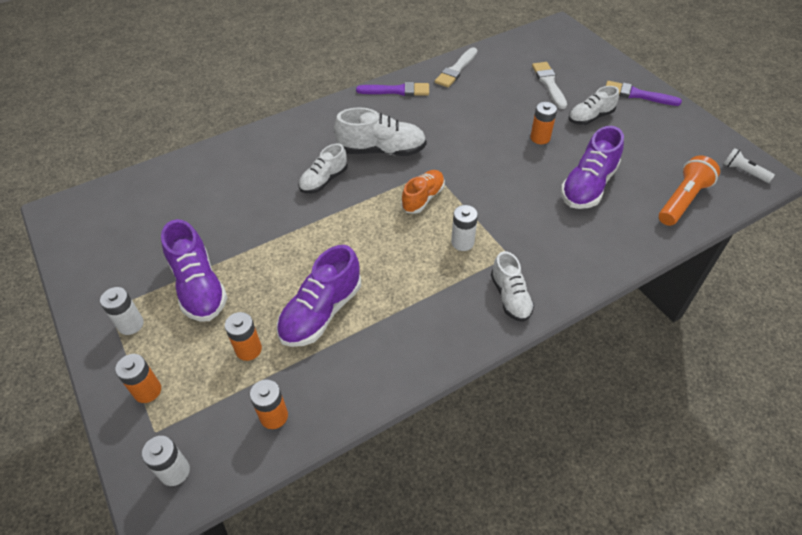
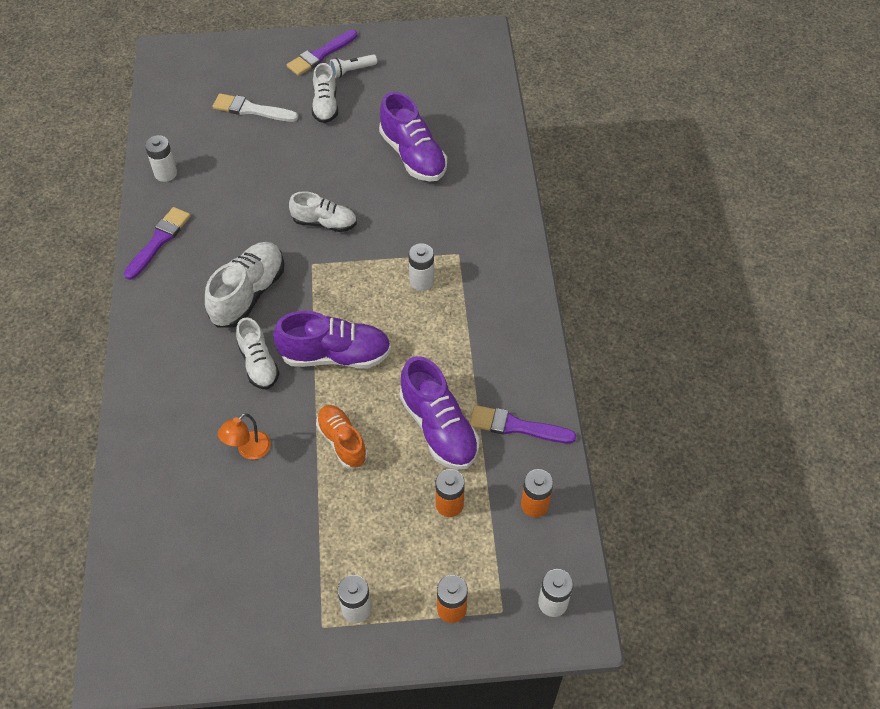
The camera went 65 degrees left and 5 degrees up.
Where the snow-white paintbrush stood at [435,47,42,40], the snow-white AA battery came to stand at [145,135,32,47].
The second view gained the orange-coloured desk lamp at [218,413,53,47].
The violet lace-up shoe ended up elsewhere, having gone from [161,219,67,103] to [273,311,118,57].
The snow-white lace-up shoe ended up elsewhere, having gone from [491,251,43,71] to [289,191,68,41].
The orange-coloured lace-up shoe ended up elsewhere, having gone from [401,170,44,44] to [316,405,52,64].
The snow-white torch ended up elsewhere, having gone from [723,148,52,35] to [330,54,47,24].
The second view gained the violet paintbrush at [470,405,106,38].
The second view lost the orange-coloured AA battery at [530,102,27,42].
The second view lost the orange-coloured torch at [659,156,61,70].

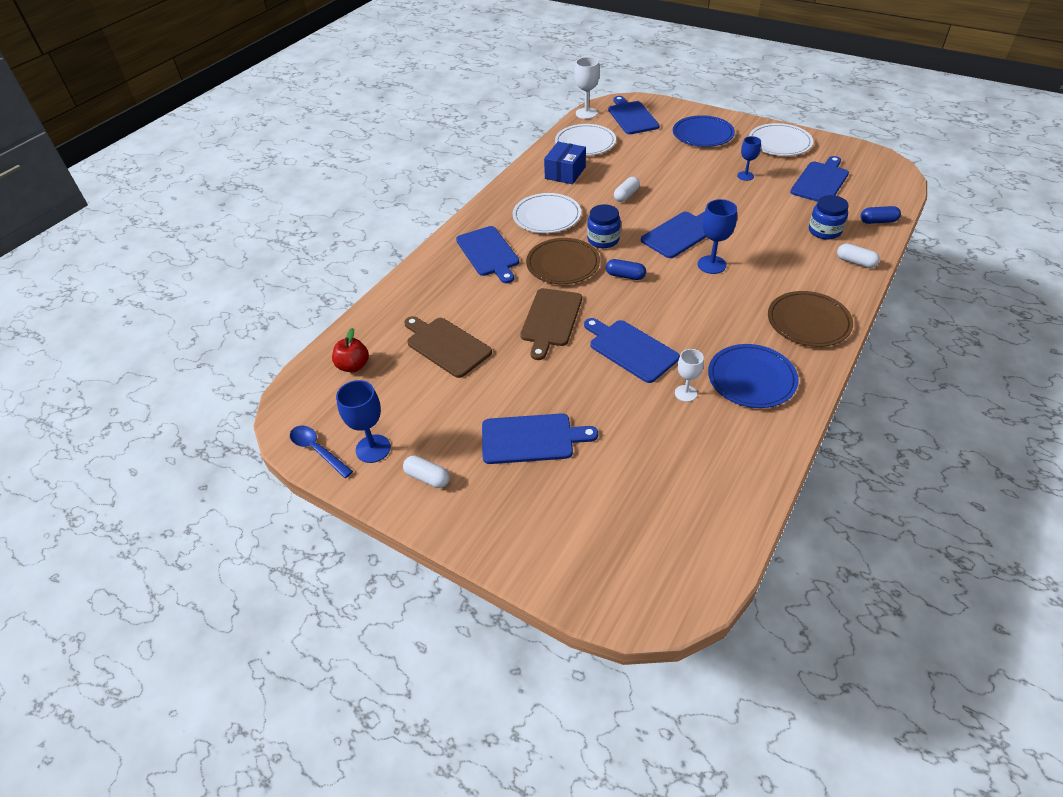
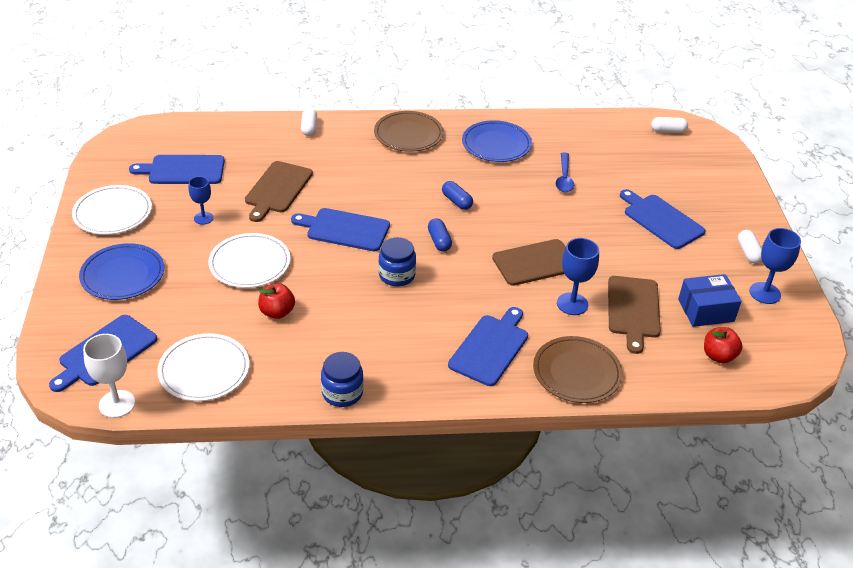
The camera went 130 degrees left and 5 degrees down.
The snow-white dinner plate ended up elsewhere, having gone from [513,193,68,40] to [208,233,83,55].
The second view gained the russet cutting board at [245,161,68,61].
The second view gained the scarlet toy apple at [258,283,37,36].
The cobalt jam jar ended up elsewhere, having gone from [809,195,40,45] to [321,352,42,55].
The cobalt pill ended up elsewhere, having gone from [860,206,41,18] to [442,181,31,29].
The russet dinner plate ended up elsewhere, having gone from [526,238,74,46] to [533,336,90,67].
The cobalt spoon ended up elsewhere, having gone from [290,426,63,52] to [556,152,18,40].
The cobalt goblet ended up elsewhere, having gone from [698,199,39,75] to [557,238,42,77].
The snow-white pill ended up elsewhere, having gone from [614,177,26,25] to [651,117,37,16].
The cobalt box ended up elsewhere, having gone from [544,142,42,42] to [678,274,64,53].
The second view lost the cobalt cutting board at [584,318,96,65].
The second view lost the snow-white goblet at [675,349,29,53].

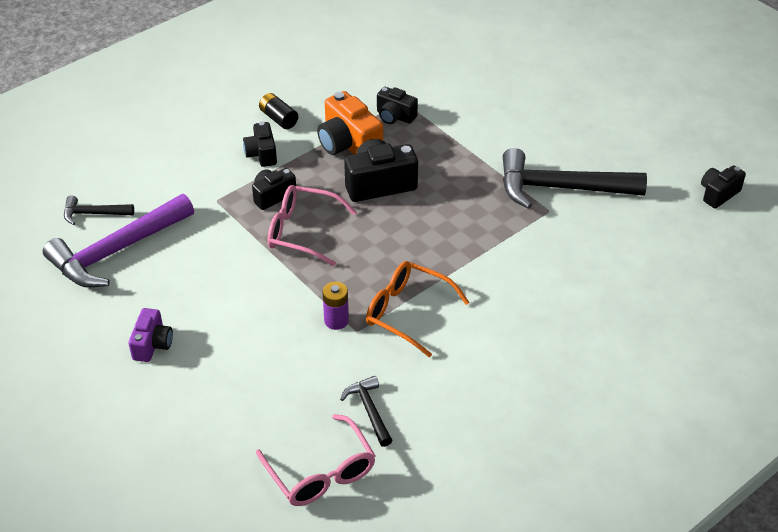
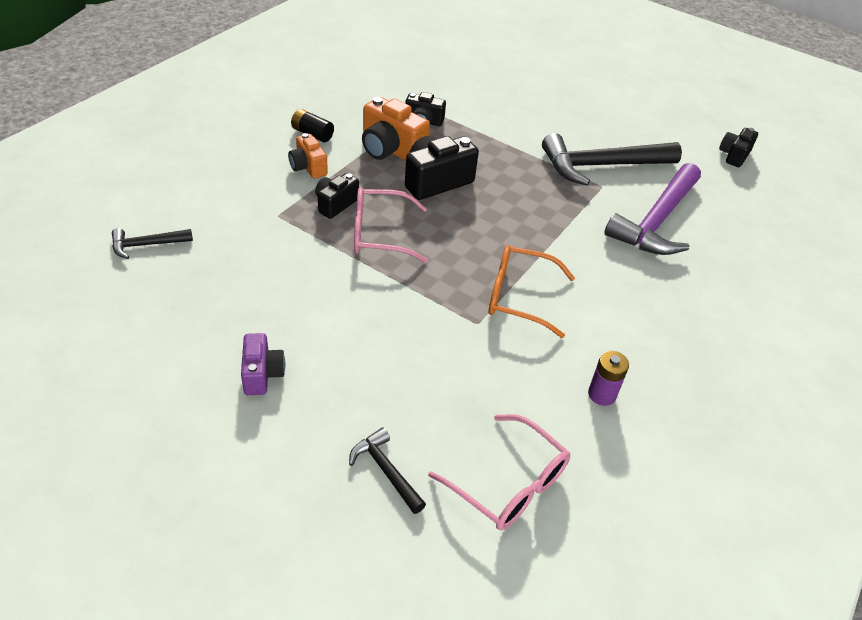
The camera went 20 degrees left and 0 degrees up.
What was the ebony compact camera at [243,121,34,46] turned into the orange-coloured compact camera at [288,133,40,45].
The ebony claw hammer ended up elsewhere, having gone from [340,376,53,71] to [349,428,77,86].
The violet AA battery ended up elsewhere, having gone from [323,282,26,48] to [588,351,41,55].
The violet claw hammer ended up elsewhere, having gone from [43,194,151,94] to [604,163,97,92].

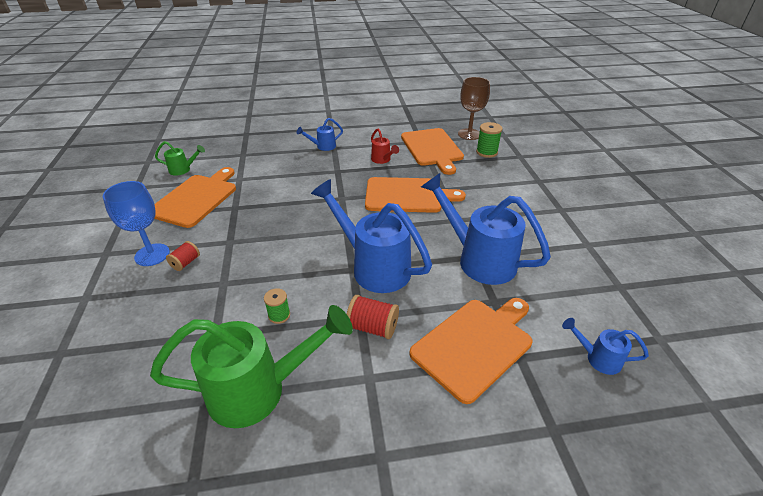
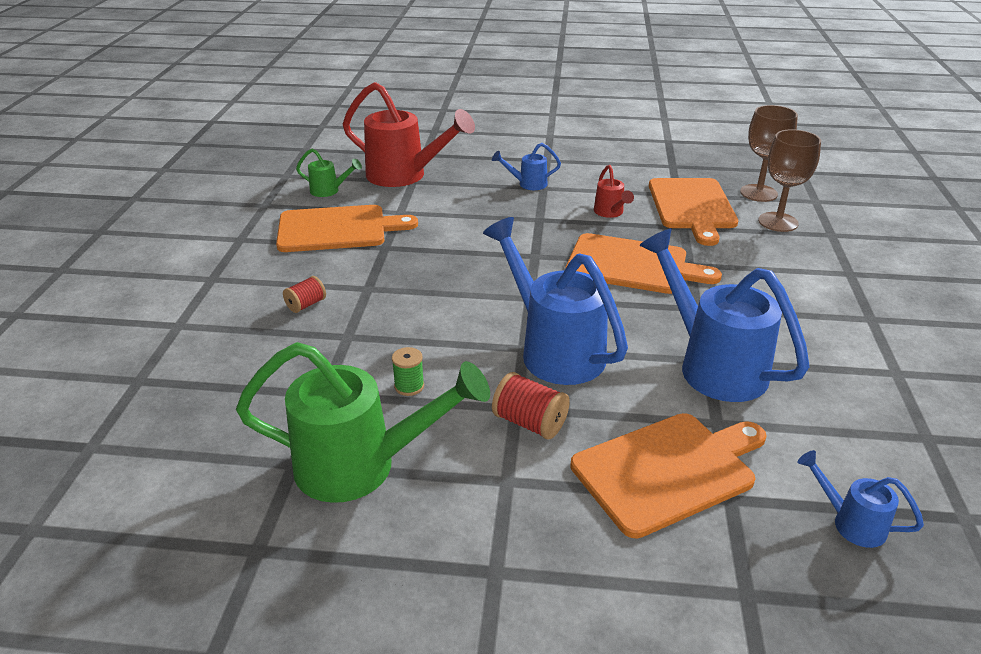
The camera went 15 degrees right and 5 degrees down.
The orange-coloured cutting board at [154,167,82,61] ended up facing another way, 45 degrees clockwise from before.
The second view gained the scarlet watering pot at [343,82,132,105].
Where the emerald bobbin stood at [476,122,27,36], the russet goblet came to stand at [758,129,63,103].
The second view lost the cobalt goblet at [103,181,67,85].

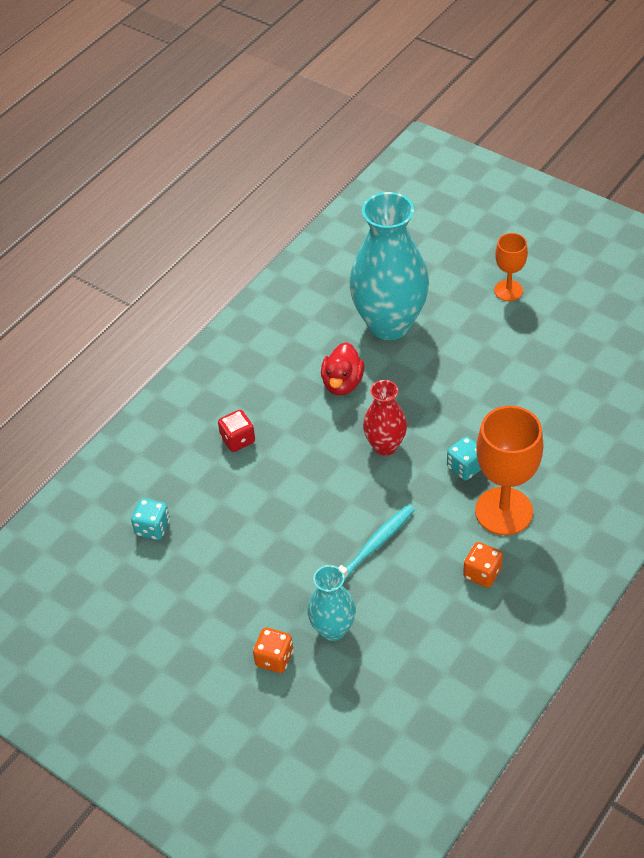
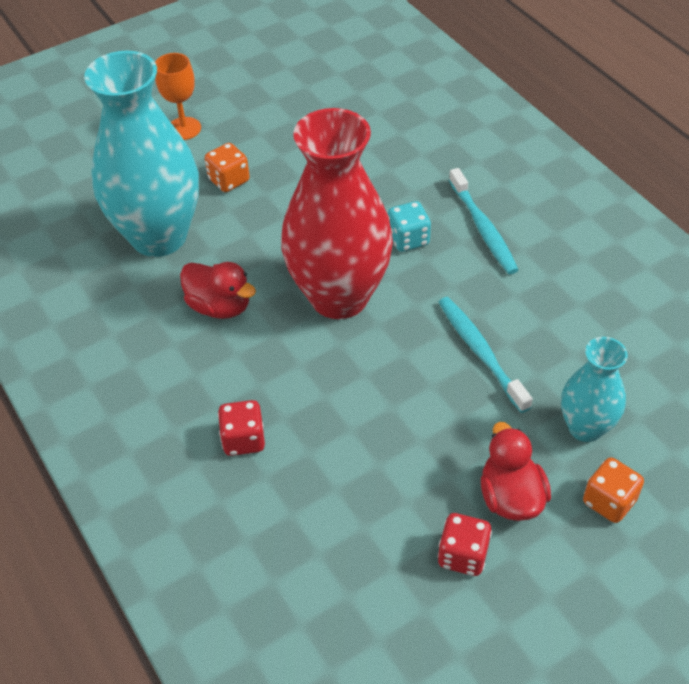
The camera went 70 degrees left and 0 degrees up.
The orange-coloured die ended up elsewhere, having gone from [463,542,40,46] to [205,143,45,49].
The size of the scarlet tall vase at [363,380,44,76] changed by a factor of 1.92.
The second view gained the scarlet die at [438,513,54,63].
Where the orange-coloured goblet stood at [475,406,68,129], the turquoise toothbrush came to stand at [449,168,69,106].
The second view gained the scarlet duck at [481,422,70,99].
The second view lost the turquoise die at [131,498,39,42].

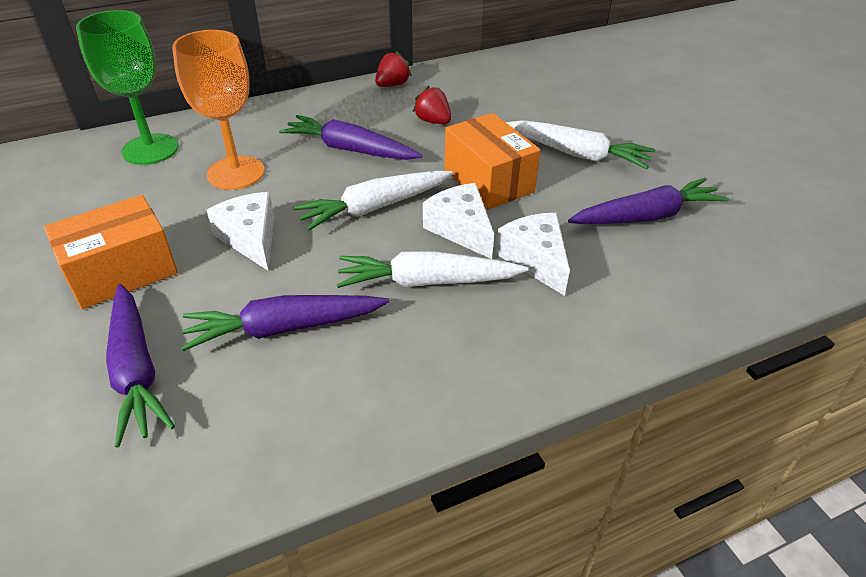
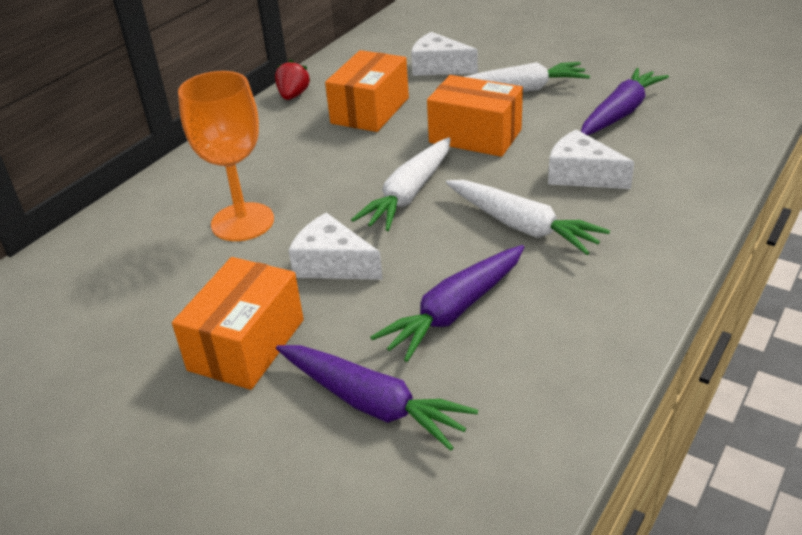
The camera went 30 degrees left and 5 degrees down.
Where the scarlet strawberry stood at [413,86,38,38], the orange-coloured box came to stand at [325,50,84,82].
The snow-white piece of cheese ended up elsewhere, having gone from [423,183,71,76] to [411,32,67,44].
The snow-white toy carrot at [337,251,191,37] ended up facing another way, 105 degrees counterclockwise from before.
The second view lost the emerald goblet at [76,10,102,155].
The second view lost the violet toy carrot at [279,115,143,45].

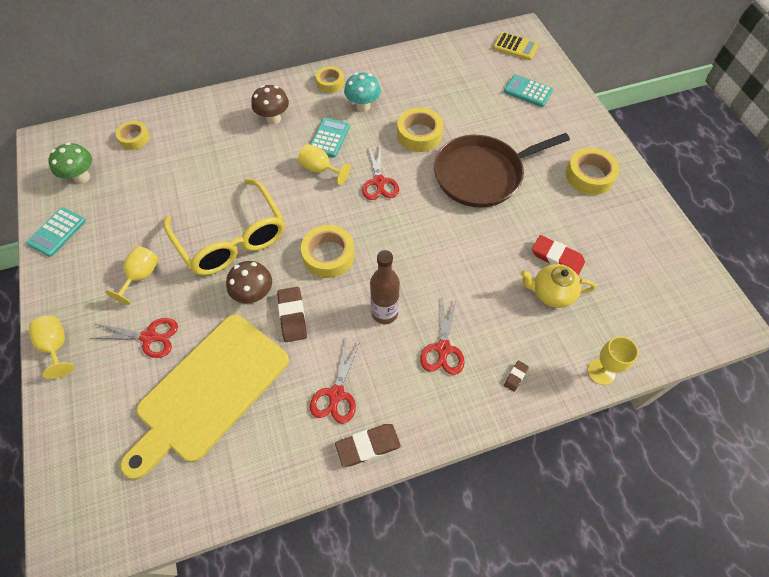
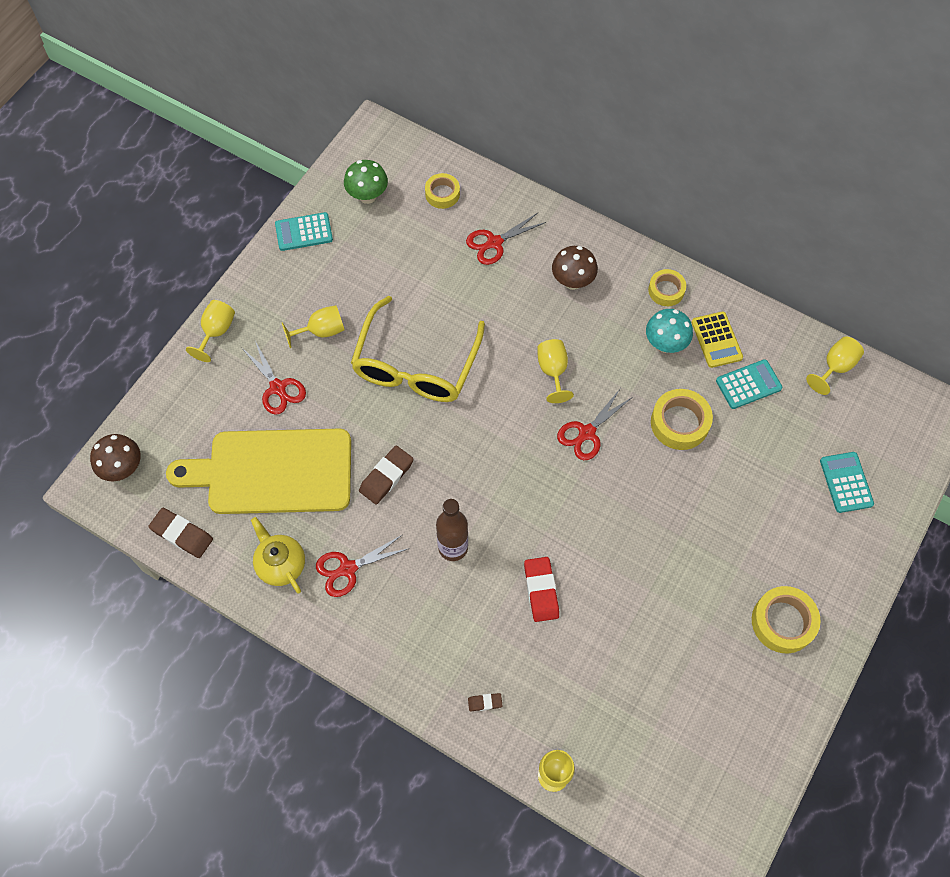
The camera went 50 degrees right and 5 degrees up.
The russet mushroom ended up elsewhere, having gone from [226,261,46,43] to [90,434,51,47].
The russet eraser ended up elsewhere, having gone from [335,424,66,43] to [148,508,65,50].
The bright yellow tea pot ended up elsewhere, having gone from [521,264,75,44] to [251,517,54,77].
The scarlet pair of scissors ended up elsewhere, having gone from [420,298,45,77] to [466,213,80,52].
The scarlet eraser ended up elsewhere, having gone from [532,235,53,41] to [524,557,35,65].
The bright yellow pocket calculator ended up elsewhere, having gone from [493,32,46,28] to [691,311,52,57].
The turquoise pocket calculator ended up elsewhere, having gone from [310,118,40,40] to [716,359,66,50].
The second view gained the bright yellow goblet at [806,336,58,59].
The second view lost the bright yellow roll of tape at [301,225,54,53].
The second view lost the russet frying pan at [434,133,136,75].

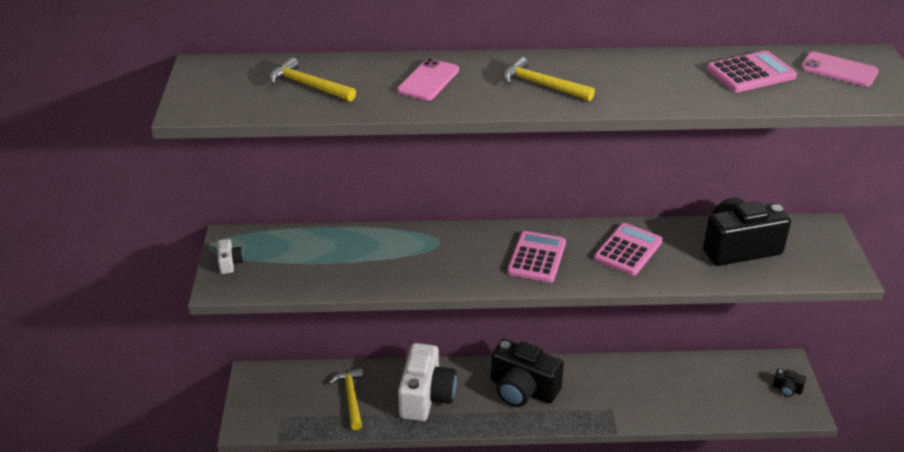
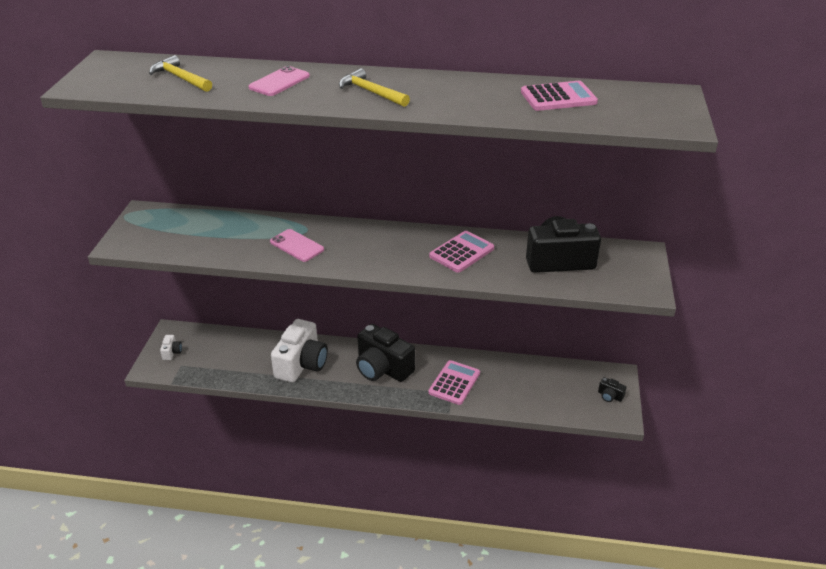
The camera went 10 degrees right and 0 degrees up.
The snow-white compact camera ended up elsewhere, having gone from [217,239,27,35] to [160,335,22,25].
The rosy phone ended up elsewhere, having gone from [801,52,78,35] to [270,229,54,33].
The rosy pocket calculator ended up elsewhere, having gone from [507,231,59,51] to [428,360,52,45].
The second view lost the bright yellow claw hammer at [329,368,34,62].

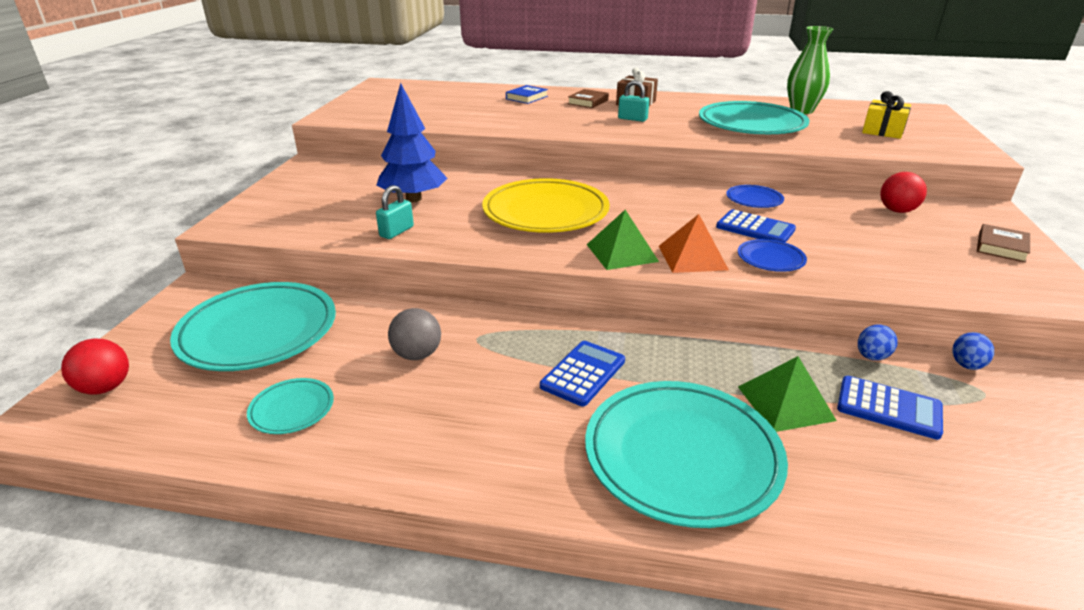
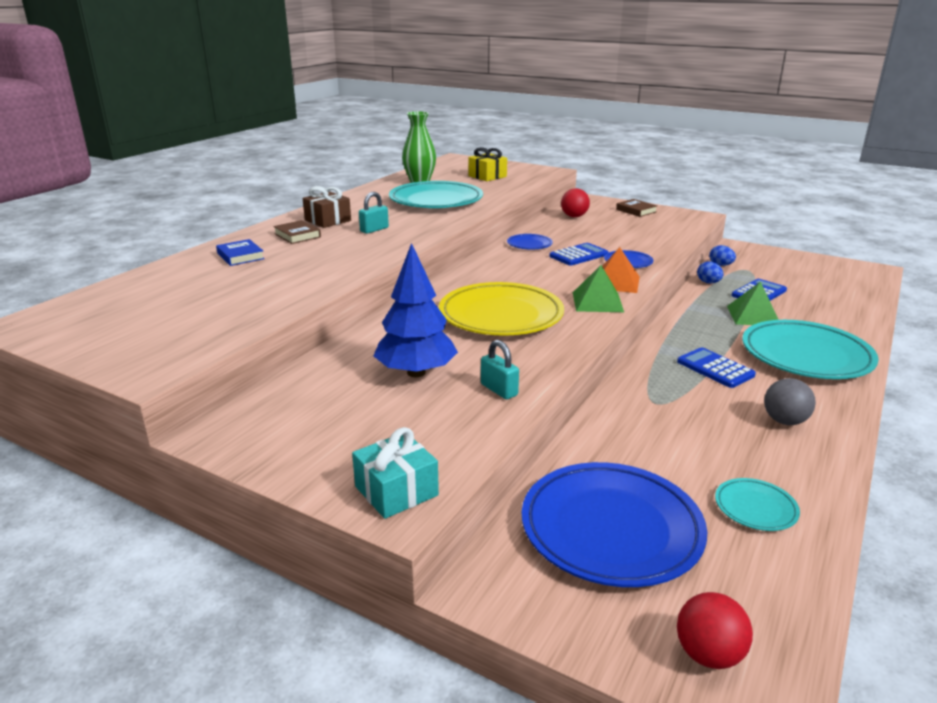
The camera went 70 degrees left and 5 degrees down.
The second view gained the turquoise present at [352,427,87,92].
What was the turquoise dinner plate at [170,282,166,89] turned into the cobalt dinner plate at [522,462,185,125].
The ash-grey play ball ended up elsewhere, having gone from [388,308,53,52] to [764,378,52,47].

